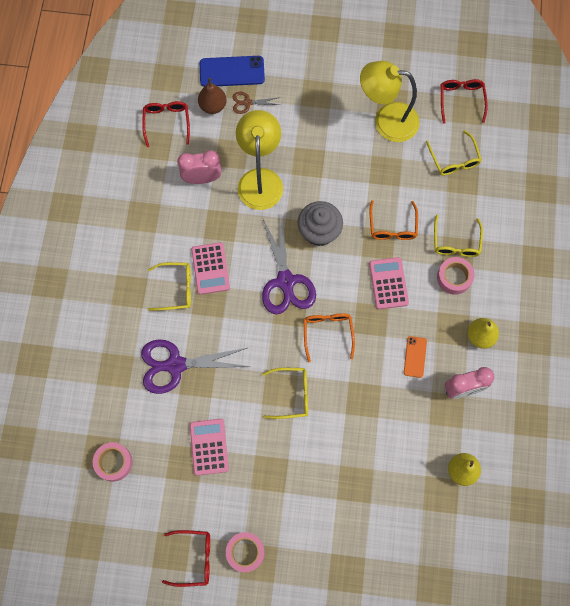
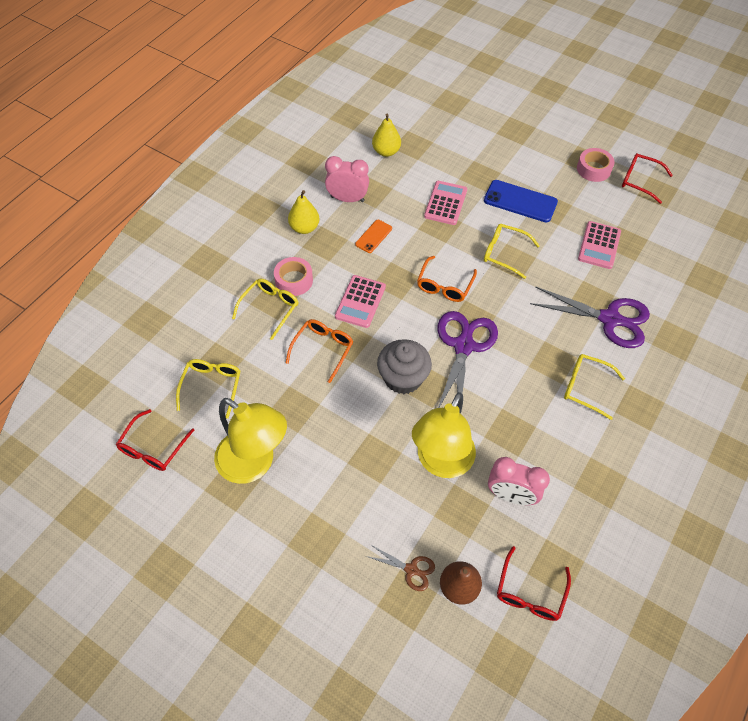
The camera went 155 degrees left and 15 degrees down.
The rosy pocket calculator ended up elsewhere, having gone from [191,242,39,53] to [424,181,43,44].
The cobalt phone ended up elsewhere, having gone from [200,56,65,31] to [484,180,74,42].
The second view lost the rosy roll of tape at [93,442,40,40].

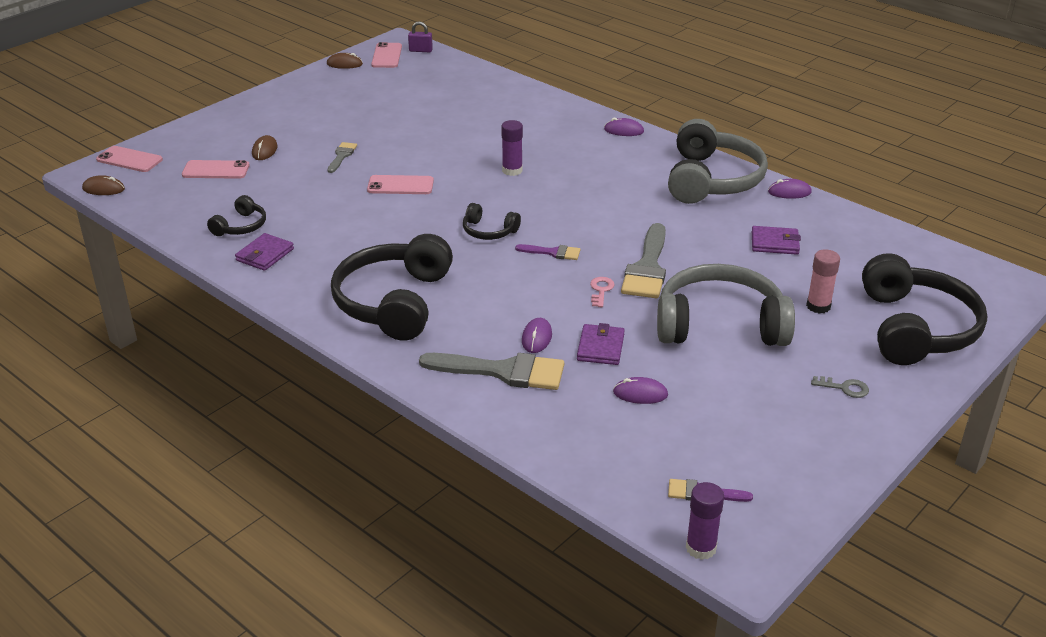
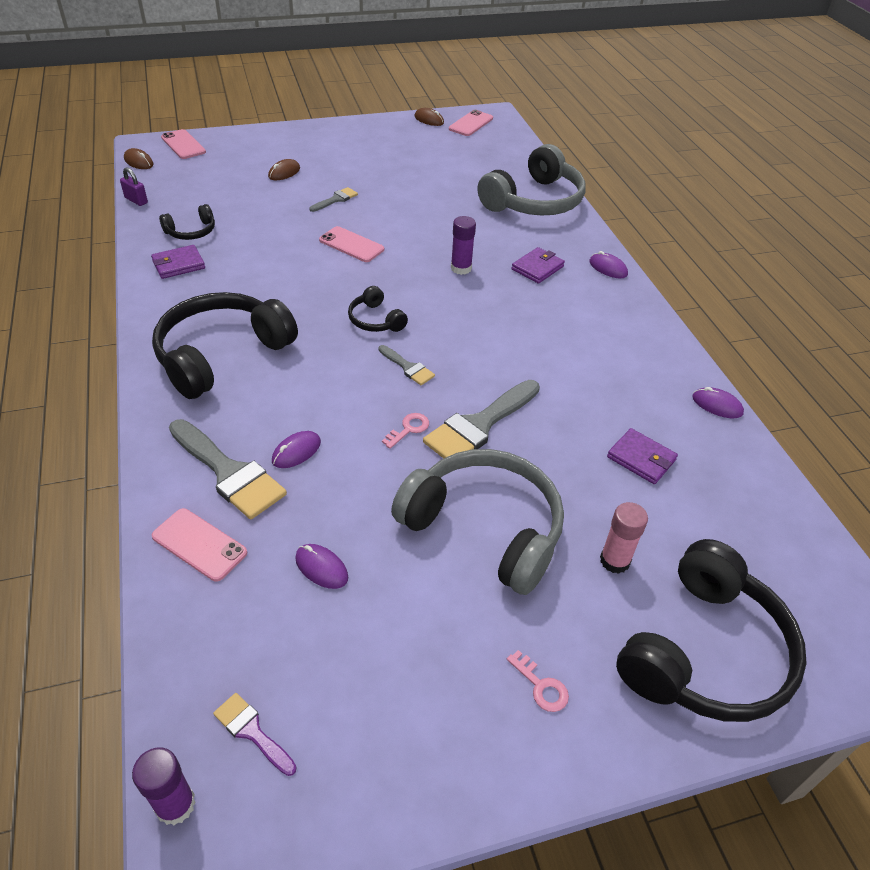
The camera went 30 degrees right and 10 degrees up.
The violet padlock ended up elsewhere, having gone from [408,21,25,31] to [120,167,28,39].
The rosy phone ended up elsewhere, having gone from [182,160,68,19] to [152,508,95,74].
What was the violet paintbrush at [515,244,66,16] turned into the ash-grey paintbrush at [378,345,57,40].
The ash-grey over-ear headphones ended up elsewhere, having gone from [668,119,100,85] to [478,144,108,72].
What was the ash-grey door key at [811,376,58,22] turned into the rosy door key at [507,650,62,62].
The violet wallet ended up elsewhere, having gone from [577,323,48,42] to [512,247,53,37].

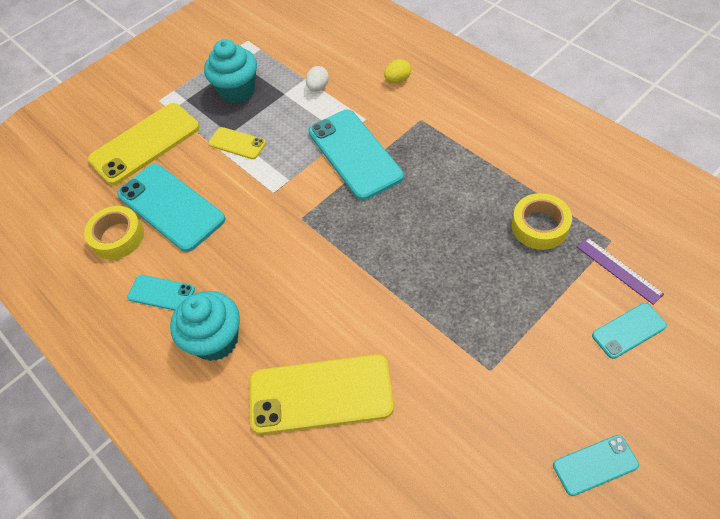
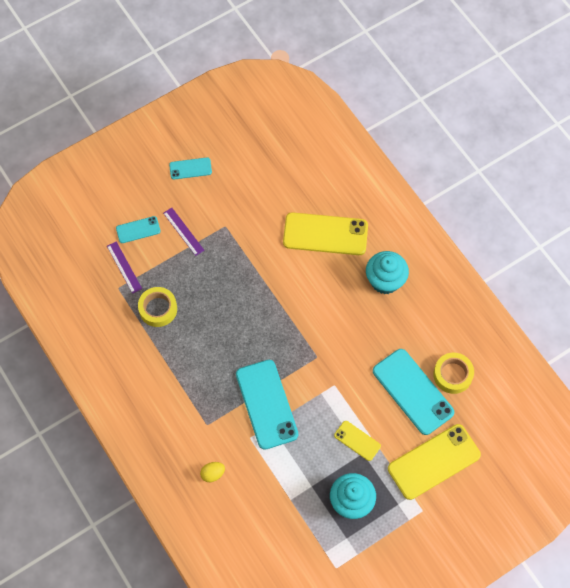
The camera went 175 degrees left and 10 degrees up.
The second view gained the violet straightedge at [163,208,41,48].
The second view lost the turquoise phone at [127,275,68,36].
The second view lost the snow-white egg at [306,66,23,26].

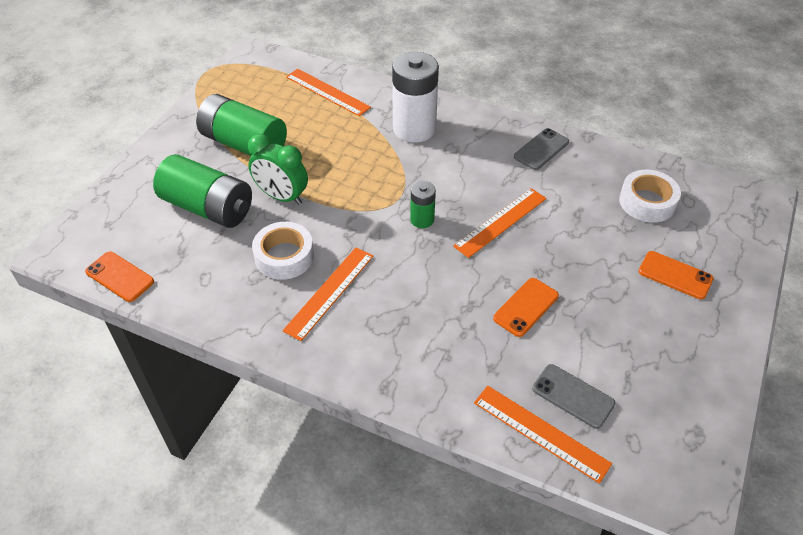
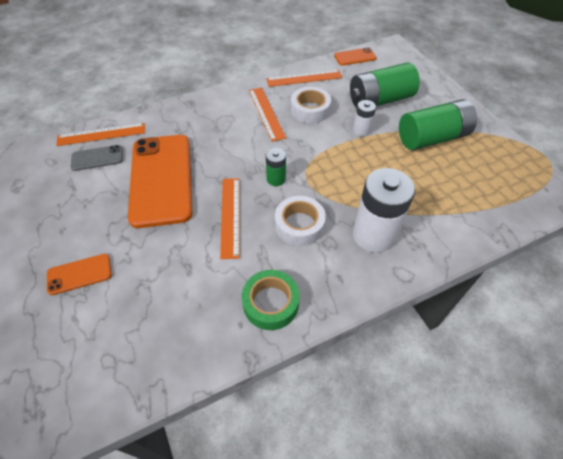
The camera went 130 degrees right and 5 degrees up.
The size of the orange-coloured phone at [493,278,66,59] changed by a factor of 2.24.
Where the ash-grey phone stood at [514,128,55,42], the emerald roll of tape came to stand at [242,270,58,60].
The orange-coloured straightedge ended up elsewhere, having gone from [286,69,85,47] to [266,70,76,17].
The snow-white roll of tape ended up elsewhere, having gone from [619,170,62,53] to [275,196,51,50].
Where the emerald clock stood at [248,134,60,71], the snow-white AA battery came to stand at [353,100,23,37].

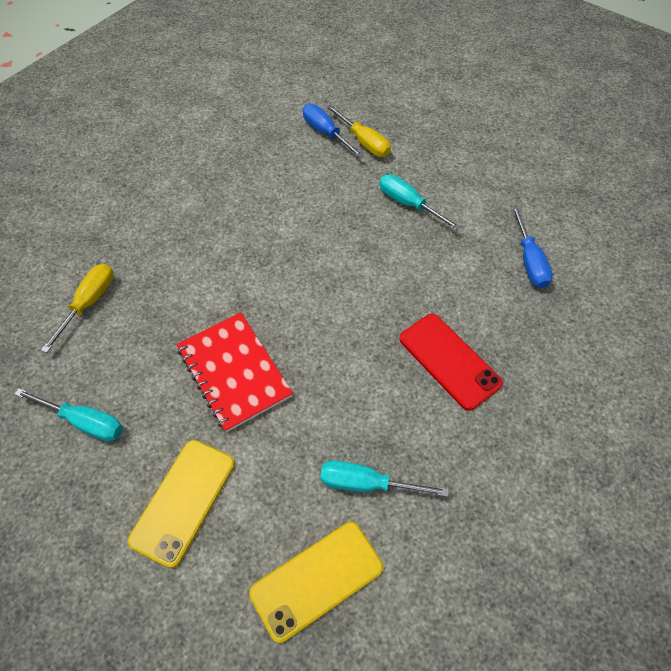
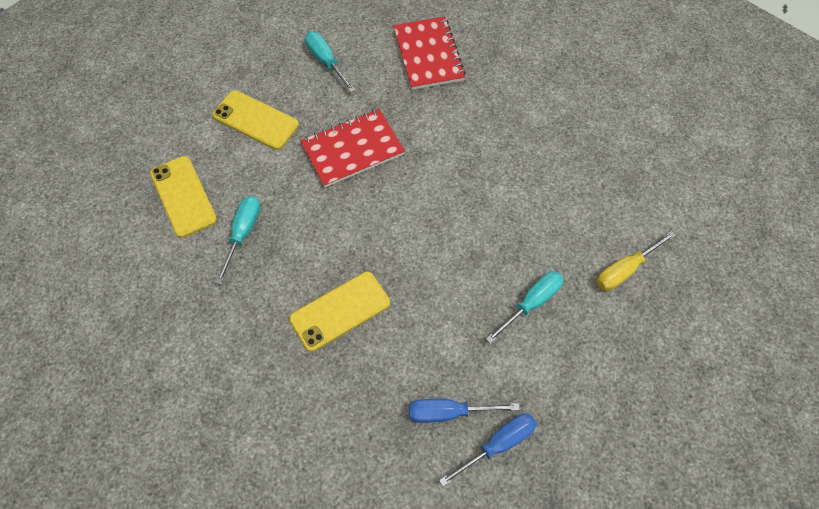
The camera went 95 degrees right and 5 degrees up.
What was the scarlet phone at [399,314,104,97] turned into the bright yellow phone at [289,272,101,80].
The turquoise hand screwdriver at [14,388,109,53] ended up facing another way, 120 degrees clockwise from before.
Where the bright yellow hand screwdriver stood at [41,264,73,89], the scarlet exercise book came to stand at [393,17,73,73].
The cobalt hand screwdriver ended up elsewhere, having gone from [303,104,61,54] to [439,413,98,73].

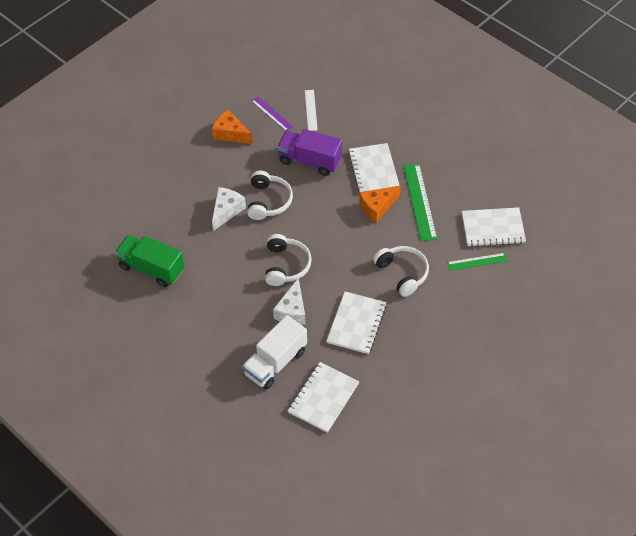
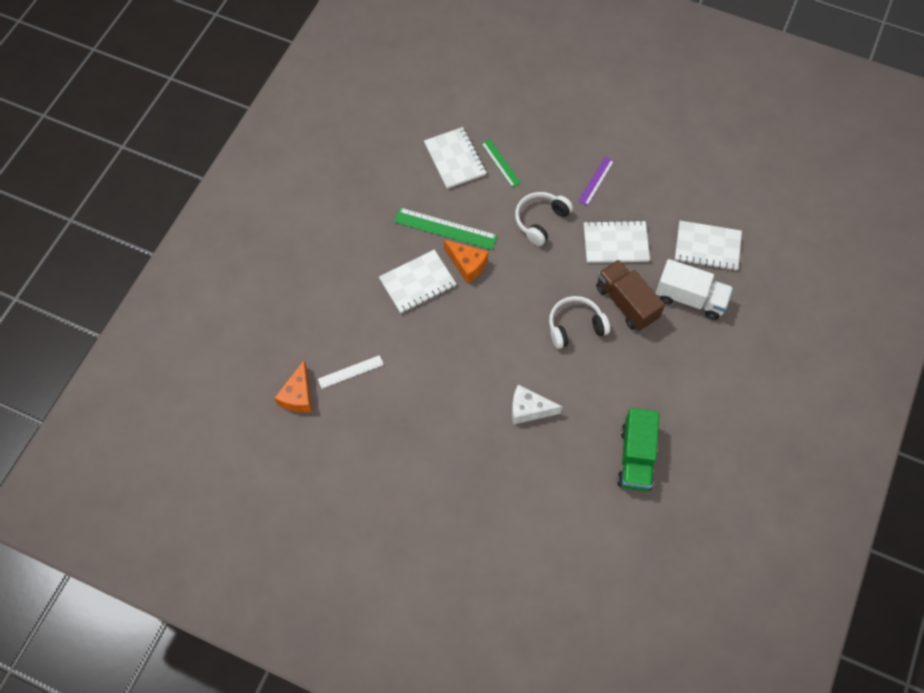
The camera went 110 degrees left and 10 degrees up.
The orange-coloured piece of cheese ended up elsewhere, having gone from [212,110,41,34] to [274,360,38,52].
The emerald straightedge at [404,164,33,77] ended up facing another way, 45 degrees clockwise from before.
The violet straightedge ended up elsewhere, having gone from [251,97,42,34] to [578,157,36,49].
Where the snow-white piece of cheese stood at [273,278,33,47], the russet truck came to stand at [596,260,69,71].
The second view lost the snow-white over-ear headphones at [247,171,46,49].
The second view lost the violet truck at [277,129,65,47].

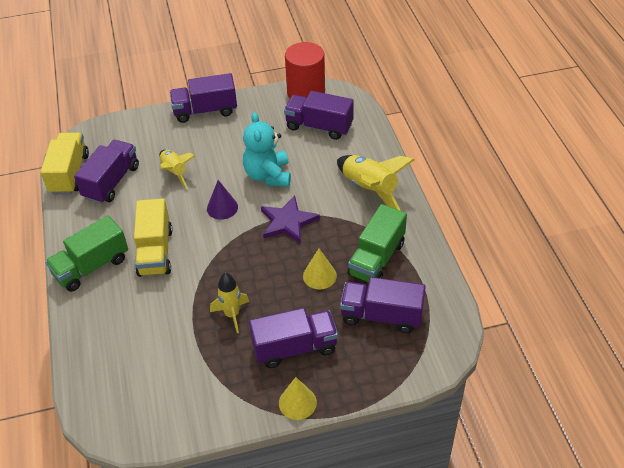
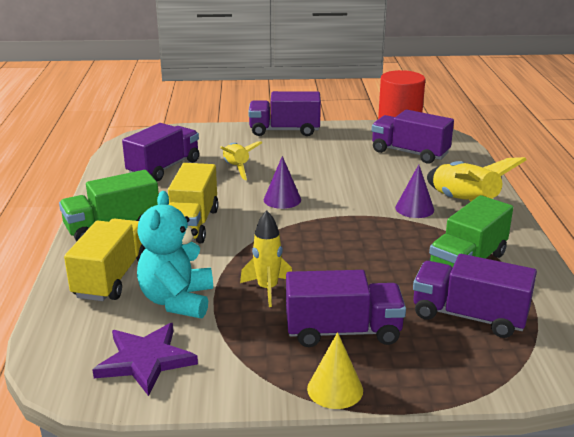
The camera went 10 degrees right and 20 degrees down.
The bright yellow truck ended up elsewhere, having gone from [40,132,49,62] to [64,219,81,82].
The violet star ended up elsewhere, having gone from [261,195,59,49] to [93,323,105,73].
The turquoise teddy bear ended up elsewhere, having gone from [243,112,48,75] to [137,191,76,127].
The second view gained the violet solid cone at [395,164,39,54].
The second view lost the bright yellow solid cone at [303,249,34,40].

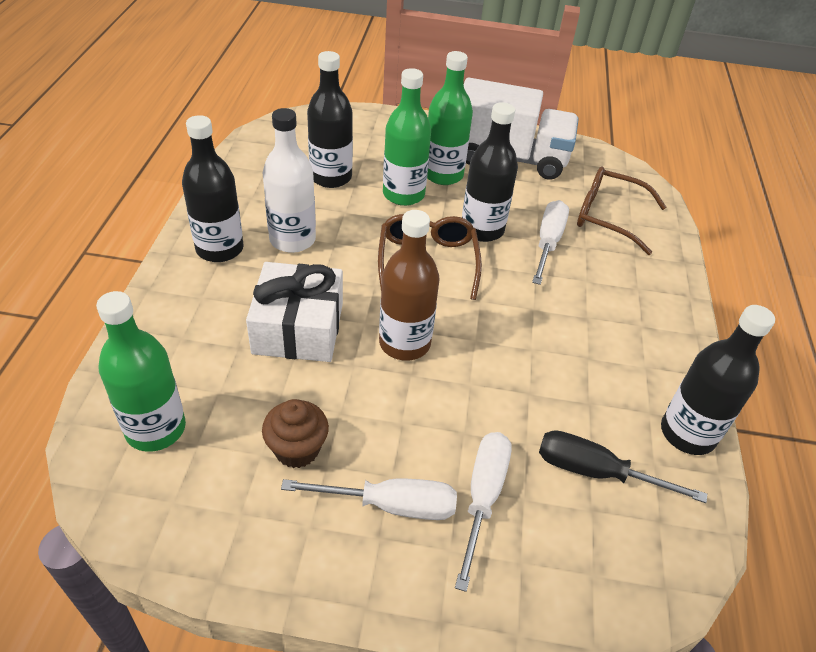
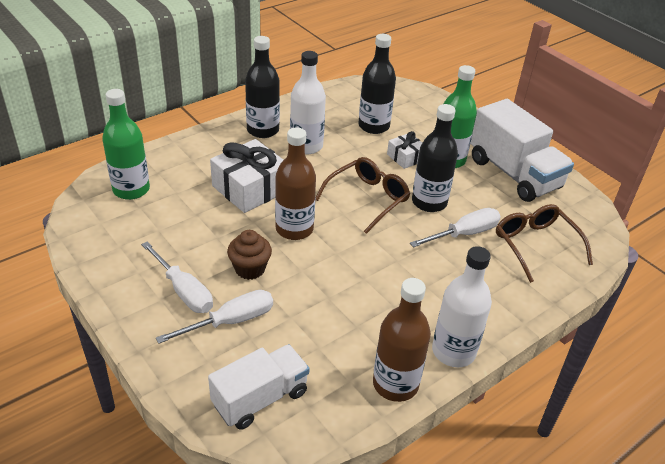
The camera went 45 degrees right and 5 degrees down.
The second view gained the snow-white truck at [208,344,102,86].
The russet muffin ended up elsewhere, having gone from [262,399,67,69] to [227,230,45,50].
What was the ebony drink bottle at [661,305,114,150] turned into the russet drink bottle at [373,278,58,124].
Where the emerald drink bottle stood at [383,68,48,138], the snow-white present came to stand at [387,131,35,38].
The second view gained the snow-white drink bottle at [432,246,60,121].
The second view lost the ebony hand screwdriver at [539,430,168,73].

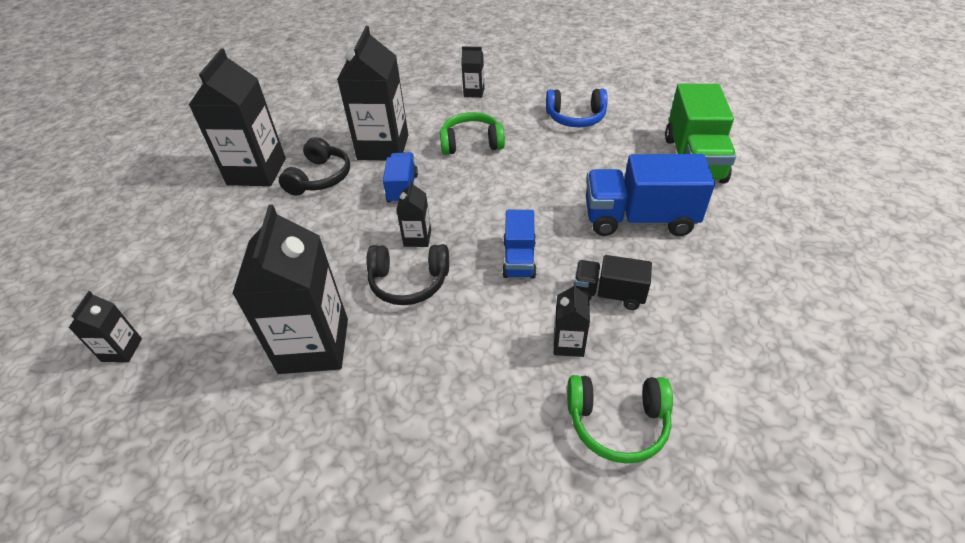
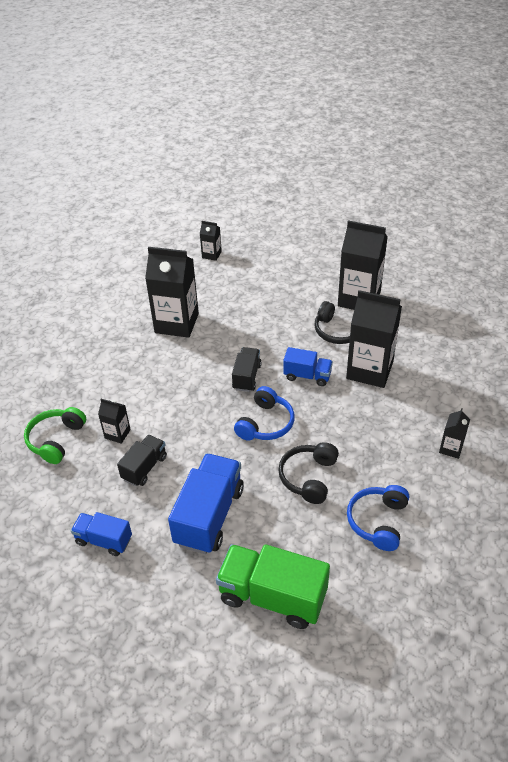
The camera went 105 degrees right and 0 degrees up.
The cobalt truck ended up elsewhere, having gone from [502,210,35,68] to [71,512,61,44].
Where the ebony milk carton stood at [397,180,34,67], the ebony truck came to stand at [232,347,30,45].
The second view gained the cobalt over-ear headphones at [234,386,61,55].
The ebony over-ear headphones ended up elsewhere, having gone from [366,244,83,61] to [278,442,61,62].
The second view lost the emerald over-ear headphones at [440,112,65,43].

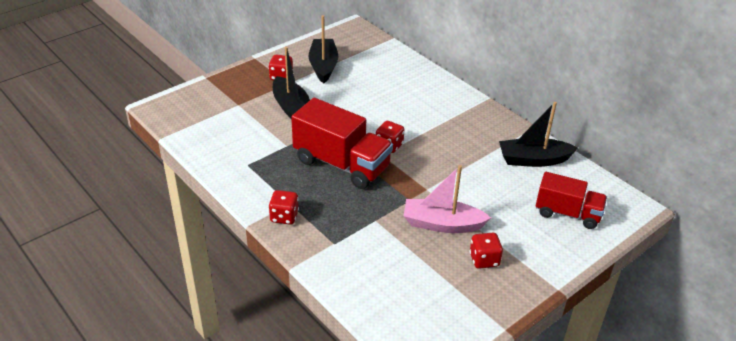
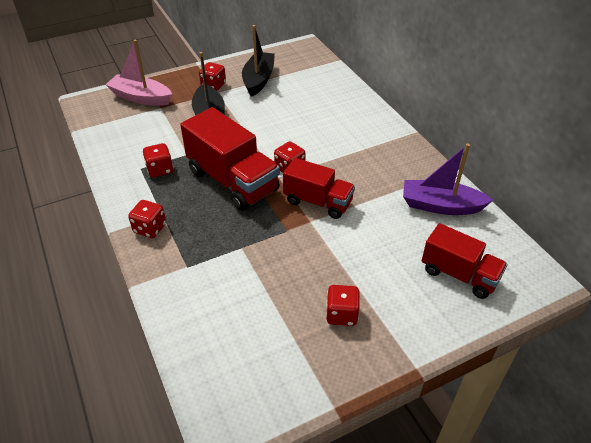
The camera went 15 degrees right and 5 degrees up.
The rosy sailboat ended up elsewhere, having gone from [404,165,87,68] to [105,40,67,66].
The second view gained the scarlet die at [143,143,30,34].
The second view gained the scarlet truck at [283,158,72,61].
What was the ebony sailboat at [499,102,79,65] turned into the violet sailboat at [403,144,90,71].

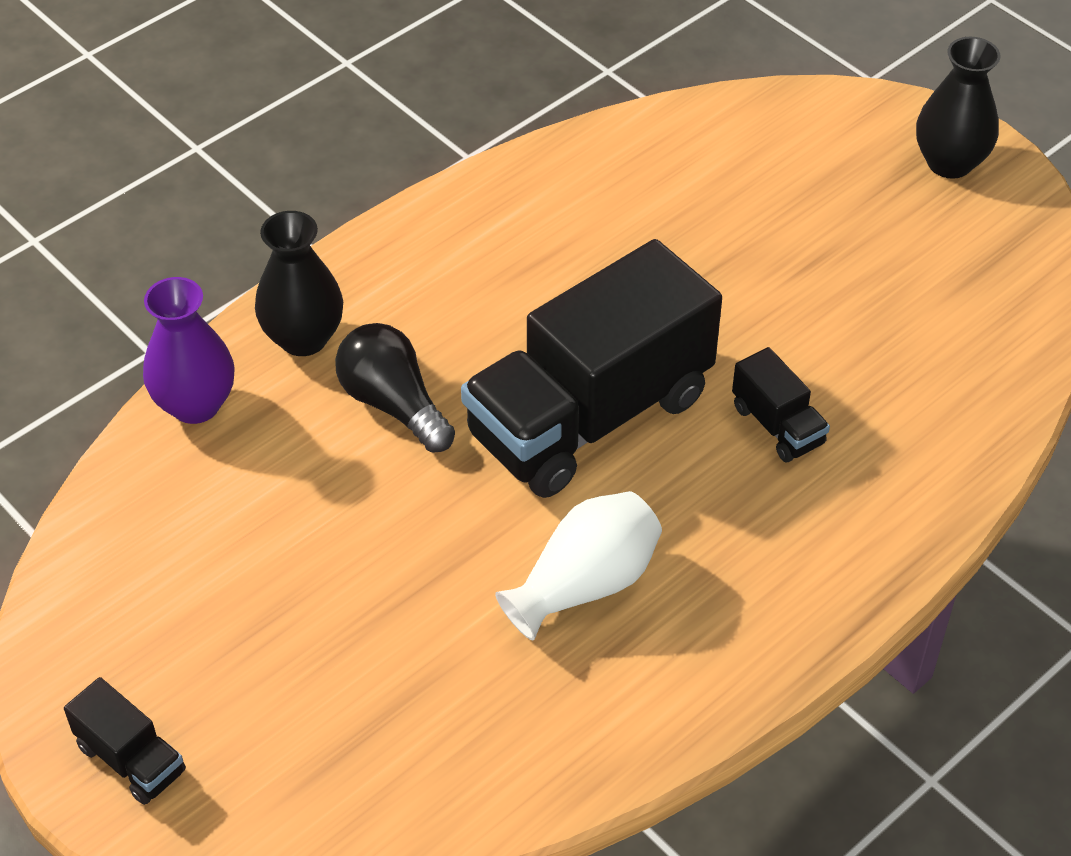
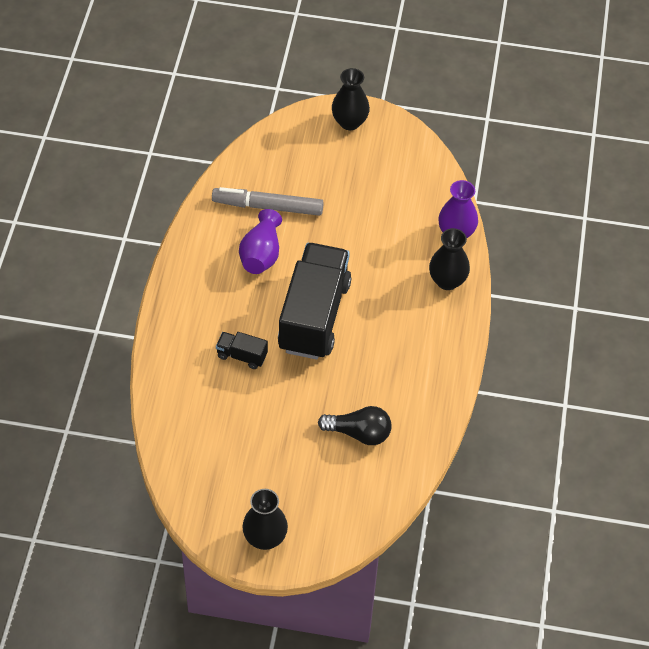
The camera went 140 degrees right and 5 degrees up.
The second view gained the ash-grey felt pen at [212,187,112,29].
What was the snow-white tall vase at [495,491,167,150] turned into the violet tall vase at [239,209,43,65].
The ebony lightbulb ended up elsewhere, having gone from [335,323,120,130] to [318,406,74,39].
Where the ebony truck stood at [64,677,122,128], the ebony tall vase came to stand at [332,68,38,62].

